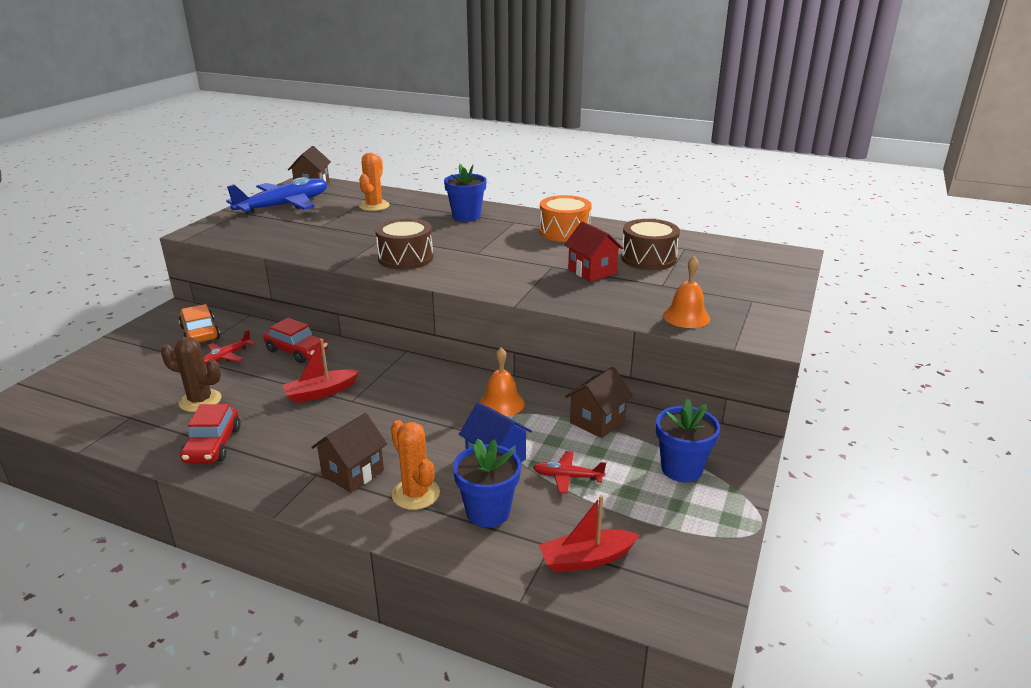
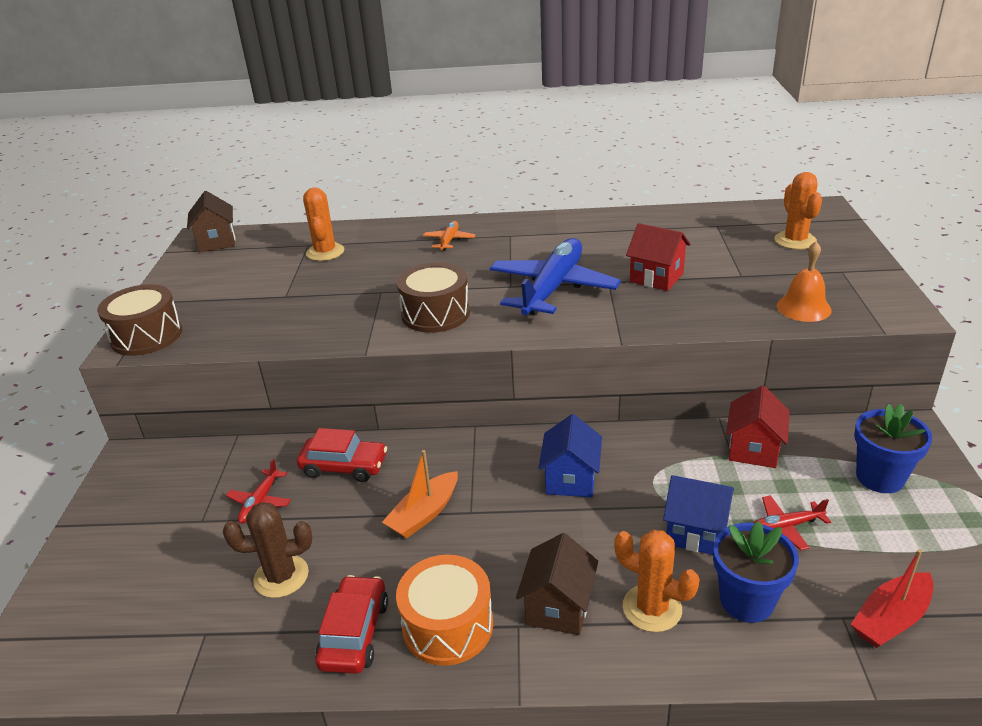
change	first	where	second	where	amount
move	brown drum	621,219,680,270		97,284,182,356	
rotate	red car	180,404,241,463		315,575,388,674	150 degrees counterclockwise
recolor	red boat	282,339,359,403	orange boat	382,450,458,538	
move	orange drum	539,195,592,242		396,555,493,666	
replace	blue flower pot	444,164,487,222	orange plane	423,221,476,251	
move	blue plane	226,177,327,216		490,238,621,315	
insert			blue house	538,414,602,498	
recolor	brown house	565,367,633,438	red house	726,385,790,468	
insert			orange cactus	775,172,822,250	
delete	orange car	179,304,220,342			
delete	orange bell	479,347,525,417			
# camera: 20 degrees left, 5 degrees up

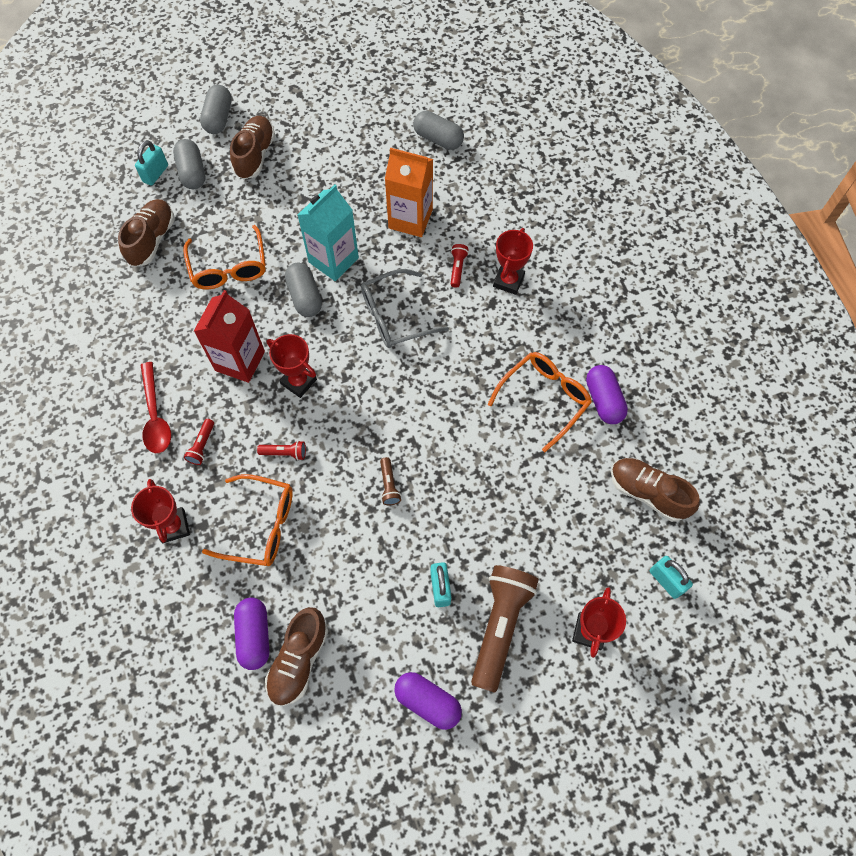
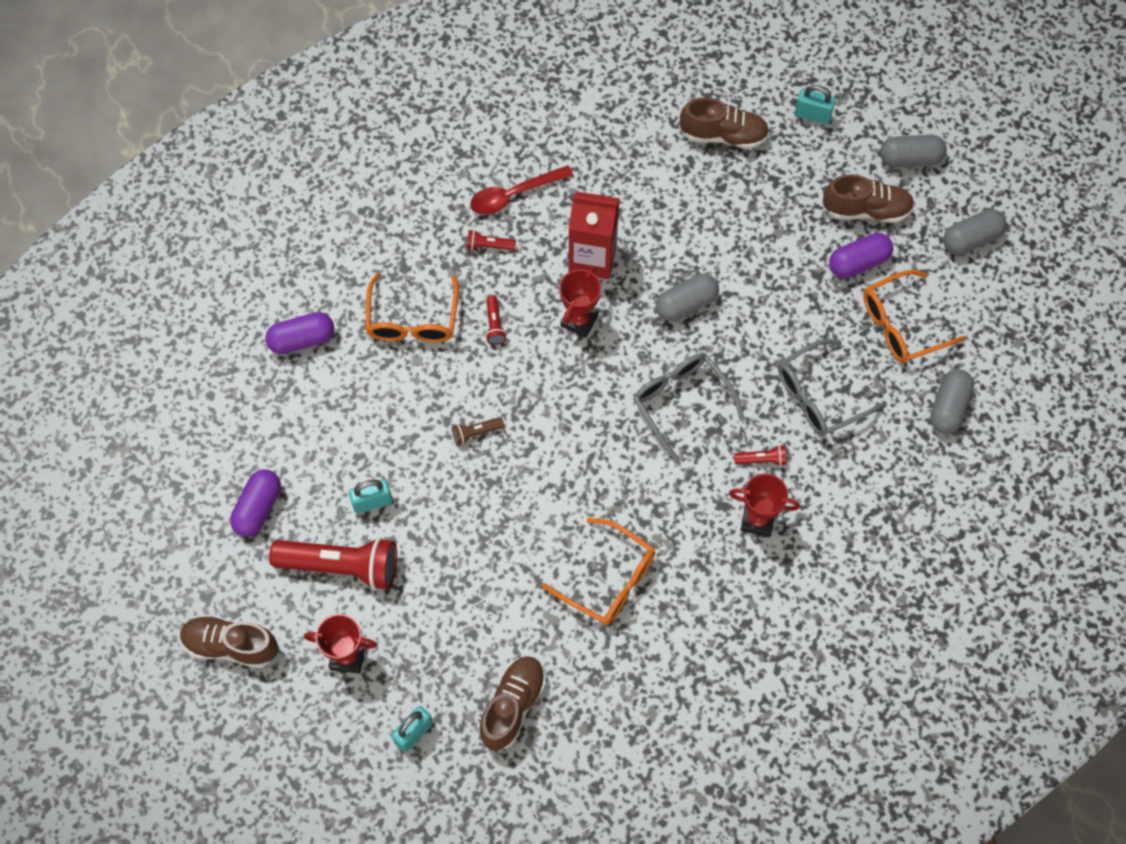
change	first	where	second	where	amount
move	brown shoe	265,607,328,706		180,615,278,668	
recolor	brown flashlight	471,565,539,693	red flashlight	269,538,397,590	
replace	orange carton	385,148,433,237	grey glasses	778,339,884,436	
move	purple capsule	586,365,628,424		829,233,893,278	
move	orange glasses	183,225,266,290		863,270,966,363	
move	grey capsule	173,139,205,189		943,209,1007,255	
delete	red trophy	131,479,190,543			
delete	turquoise carton	298,184,359,281			
# camera: 80 degrees right, 0 degrees up

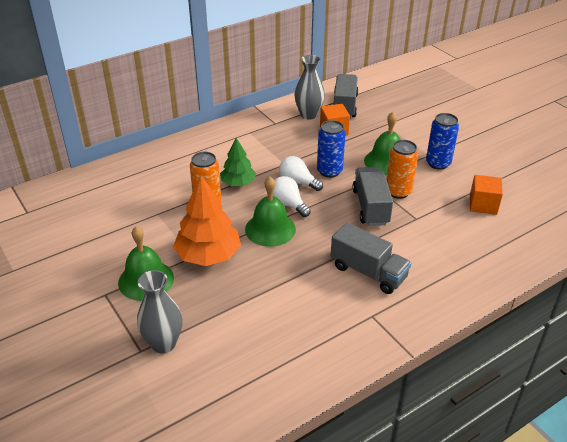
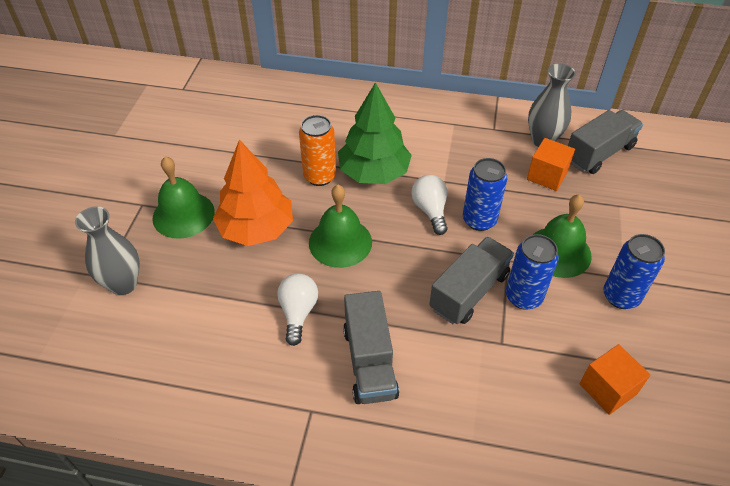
change	first	where	second	where	amount
move	white light bulb	272,176,311,217		277,273,318,346	
resize	green tree	220,138,256,186		338,82,412,184	x1.62
recolor	orange can	386,140,418,199	blue can	506,234,559,310	
# camera: 45 degrees right, 10 degrees up

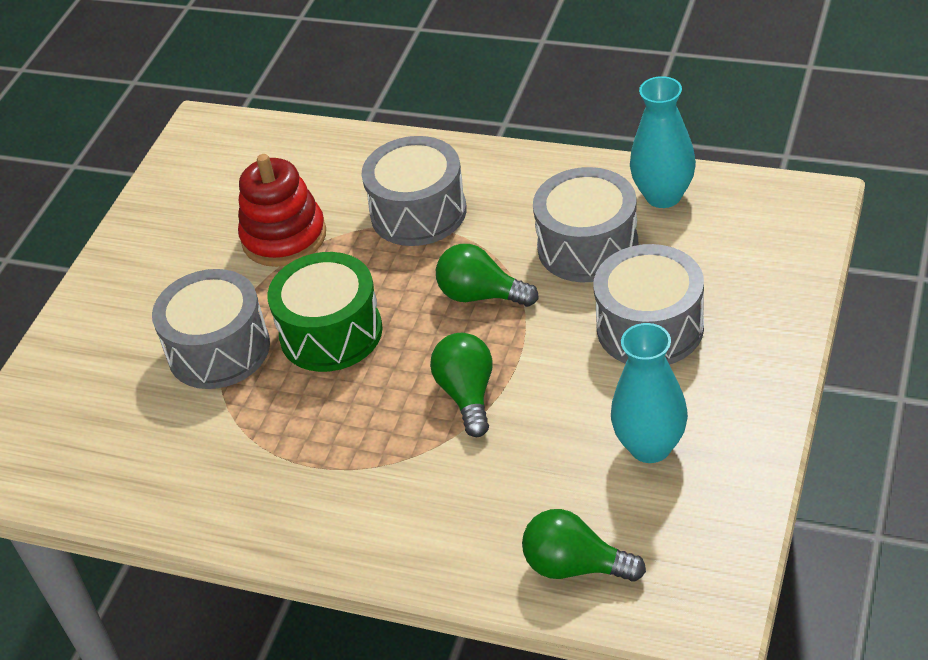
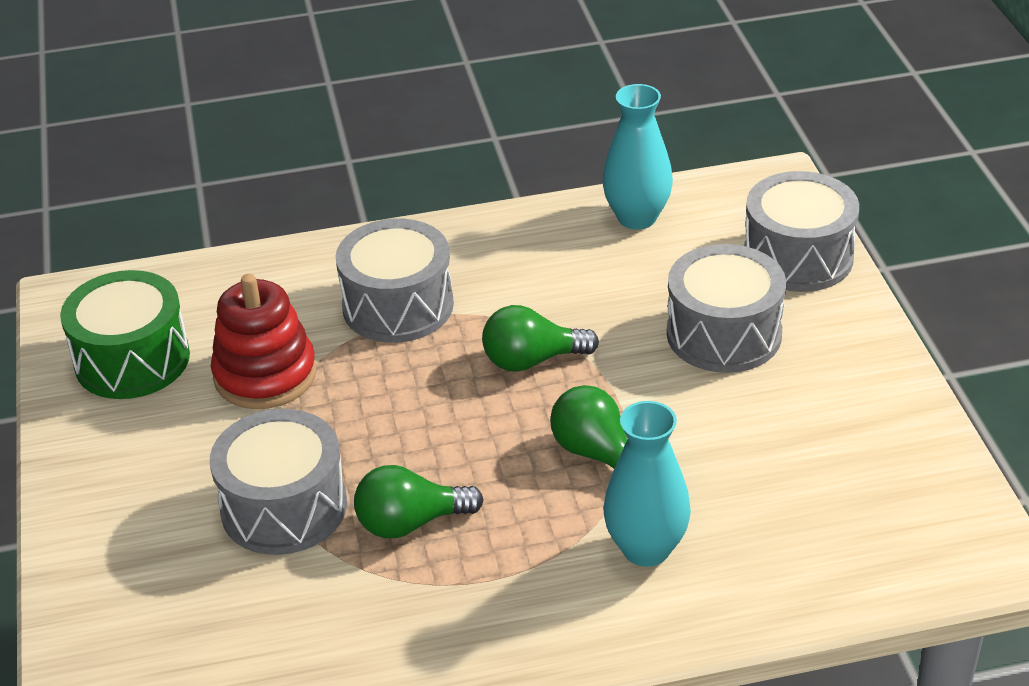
change	first	where	second	where	amount
move	green drum	267,252,383,372		60,270,190,399	
move	green light bulb	522,509,646,582		354,465,484,538	
move	turquoise vase	611,323,688,463		603,401,691,567	
move	grey drum	533,167,638,282		744,171,859,292	
# camera: 35 degrees left, 5 degrees down

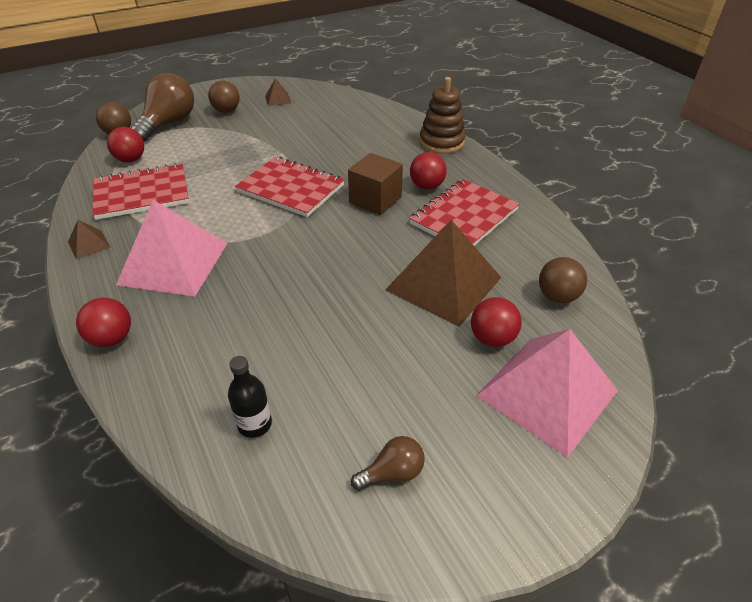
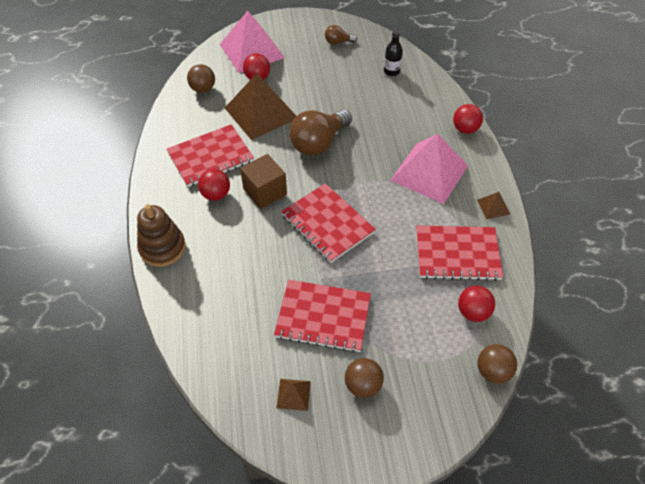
change	first	where	second	where	amount
insert			red notebook	274,280,371,352	
move	brown light bulb	131,73,194,142		289,110,352,155	
# camera: 160 degrees left, 10 degrees up

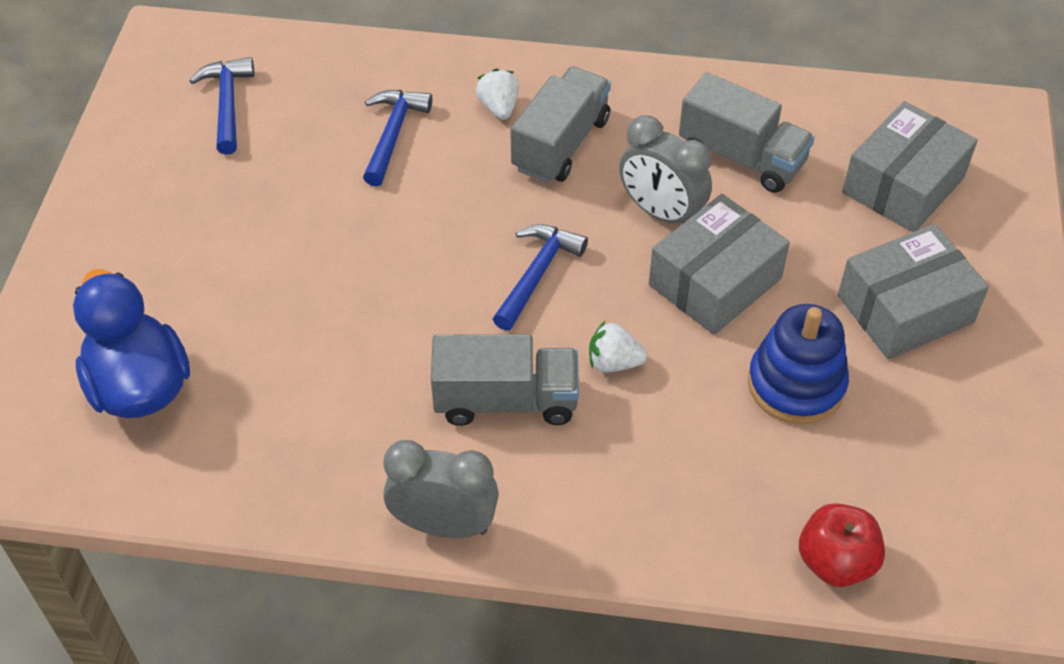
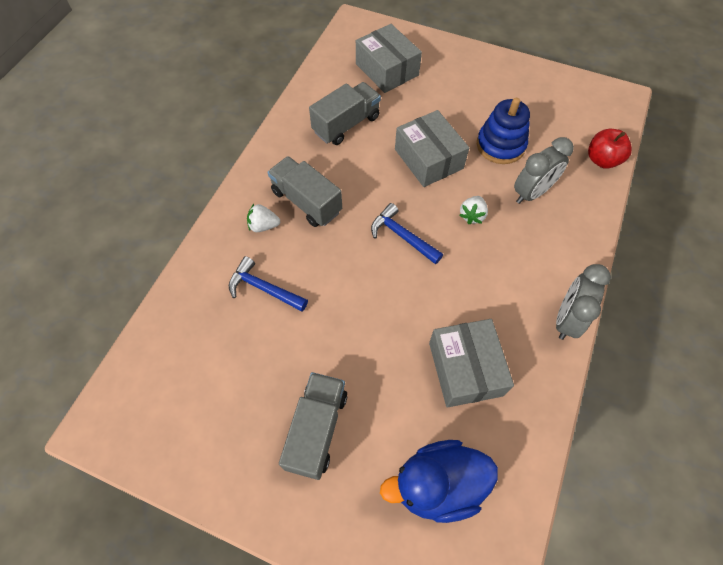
change	first	where	second	where	amount
move	grey truck	431,334,579,426		279,372,347,480	
move	grey box	838,224,989,359		429,319,514,407	
move	grey clock	619,115,712,224		514,137,574,204	
delete	blue hammer	189,57,254,155			
# camera: 75 degrees left, 10 degrees up

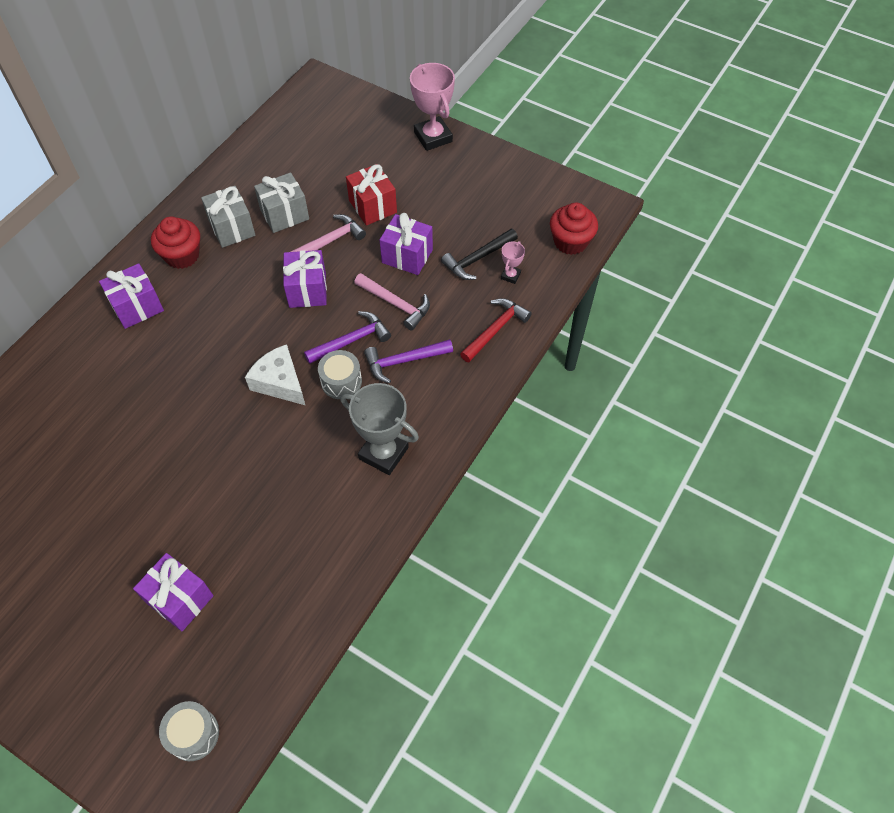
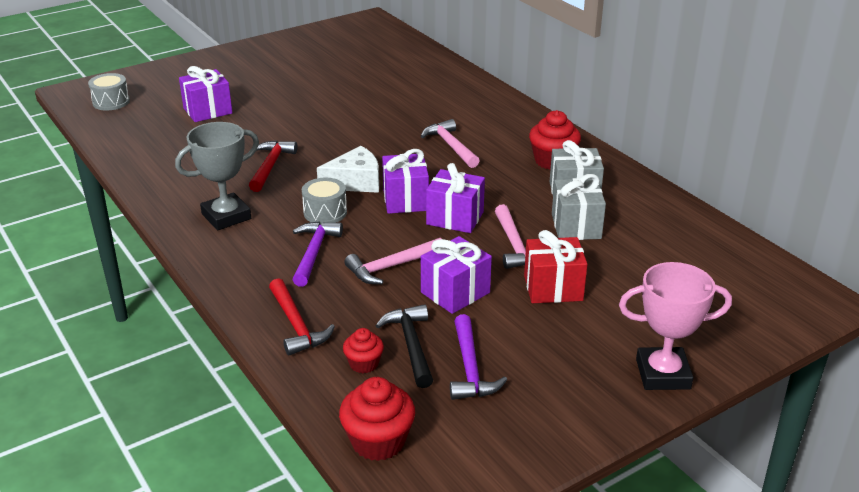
change	first	where	second	where	amount
insert			red hammer	249,140,297,192	
replace	pink trophy	501,241,525,284	red cupcake	343,328,384,373	
move	purple gift	99,263,164,329		382,149,429,214	
insert			pink hammer	421,119,480,168	
move	purple hammer	304,311,391,364		450,314,507,400	
# camera: 115 degrees right, 25 degrees down

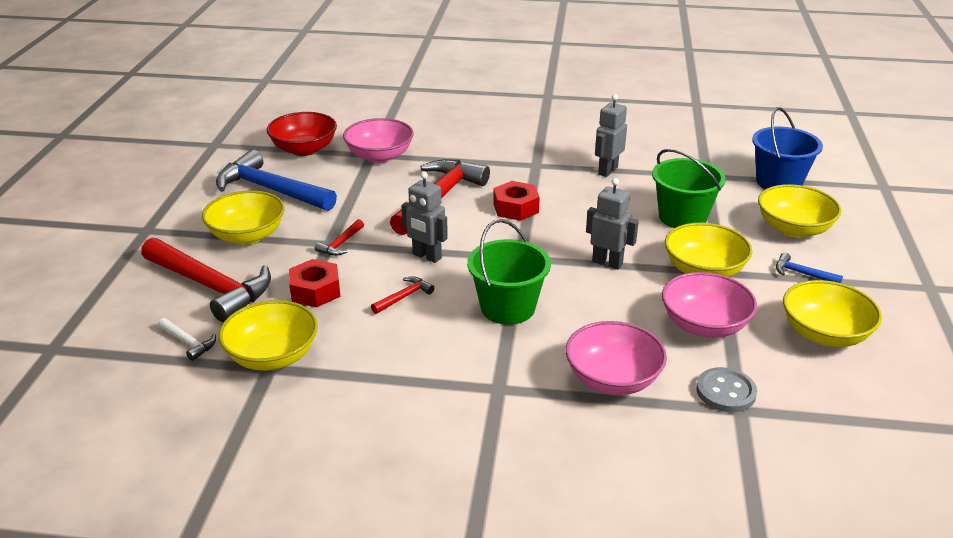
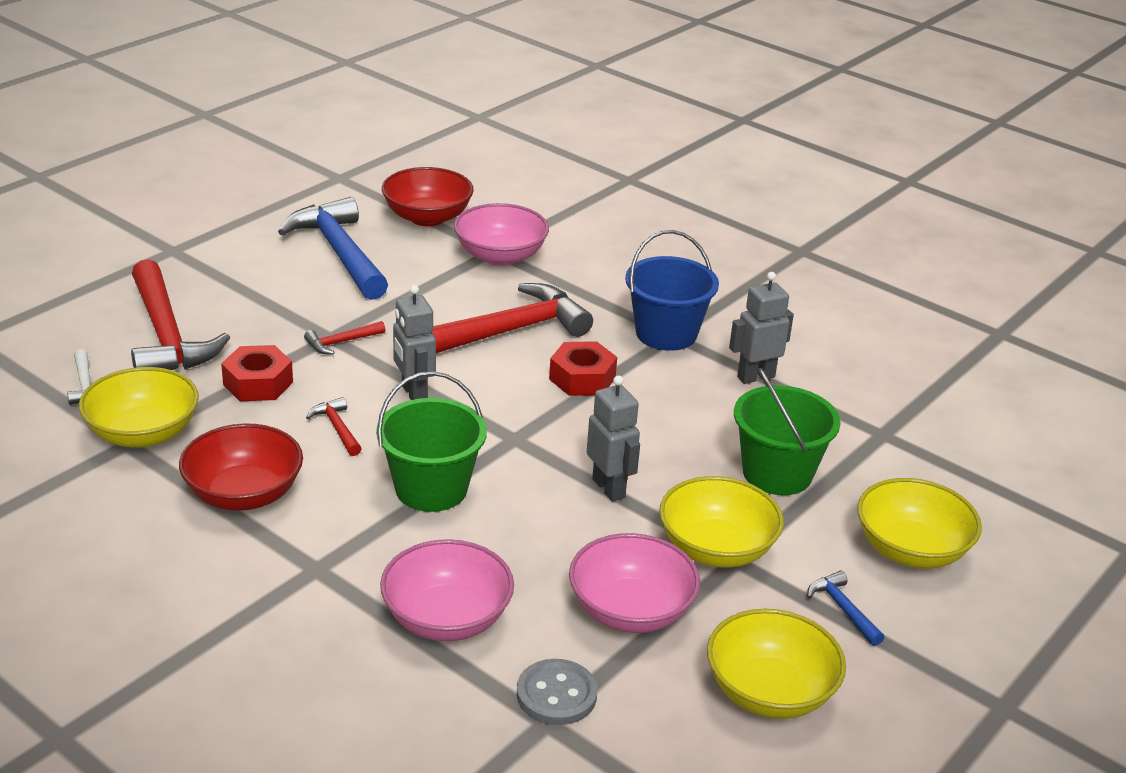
change	first	where	second	where	amount
insert			red bowl	179,423,303,511	
rotate	red hammer	371,276,434,314		306,397,362,456	105 degrees counterclockwise
move	blue bucket	752,107,823,189		625,230,719,351	
delete	yellow bowl	202,191,285,245			
# camera: 30 degrees right, 0 degrees up

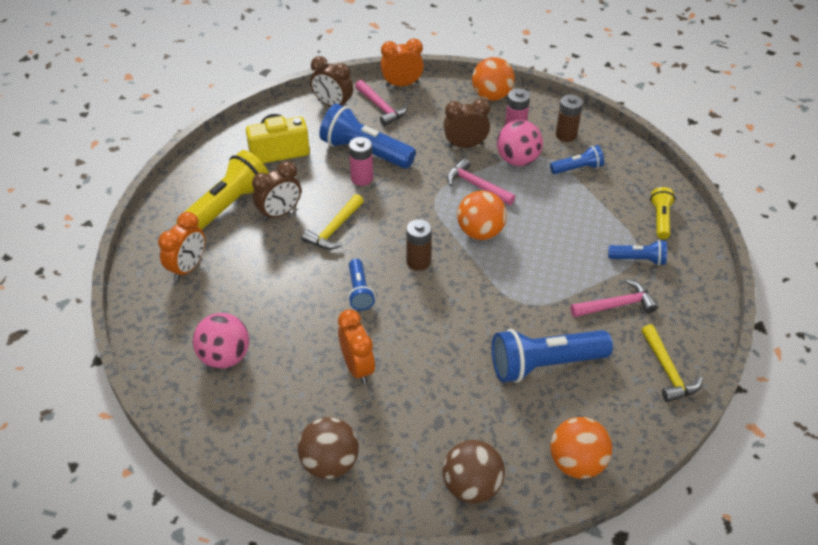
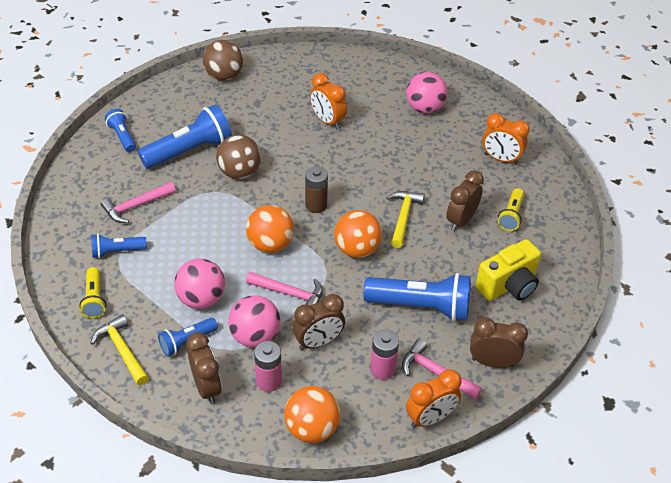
change	first	where	second	where	amount
move	yellow hammer	641,324,703,402		91,314,149,385	
move	blue flashlight	348,259,375,310		105,109,136,152	
insert			pink ball	174,259,225,309	
replace	brown battery	556,94,583,142	brown clock	186,332,222,404	
move	brown ball	298,417,359,479		216,135,261,179	
move	orange ball	550,417,612,479		334,210,382,258	
move	pink battery	349,137,373,186		370,329,399,380	
rotate	orange clock	158,212,205,281		482,113,530,164	75 degrees counterclockwise
resize	yellow flashlight	176,150,269,230		498,188,524,231	x0.54
# camera: 160 degrees right, 0 degrees up

